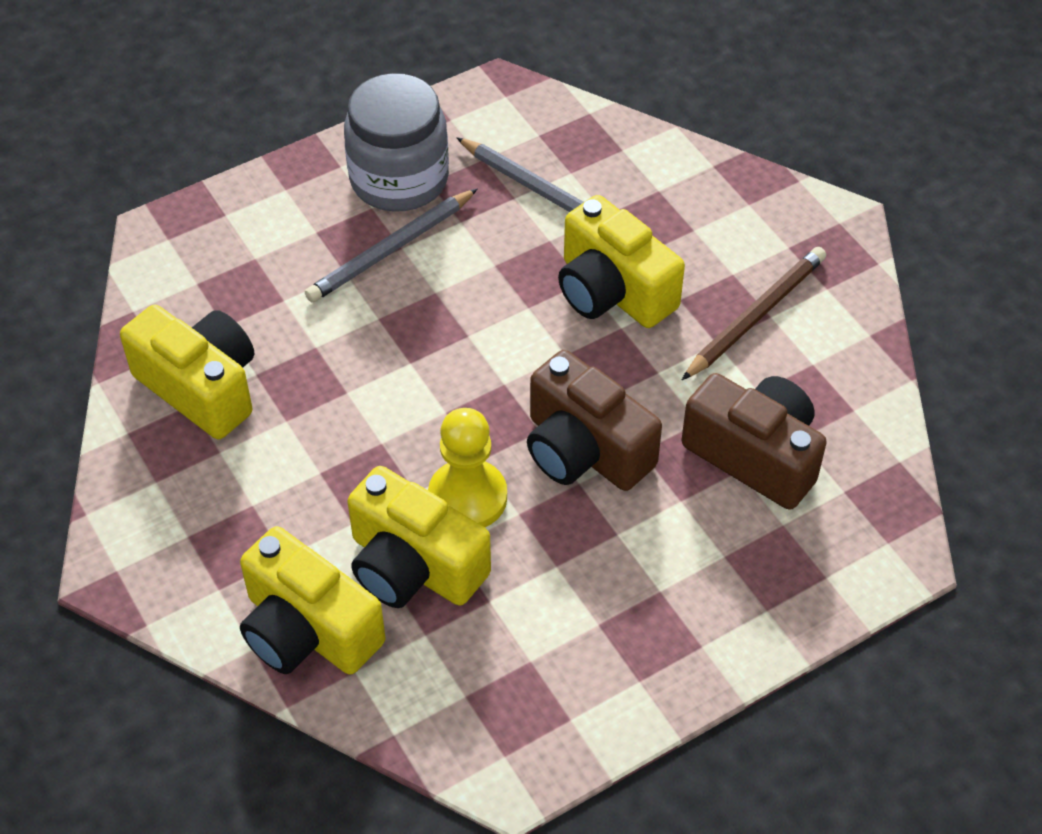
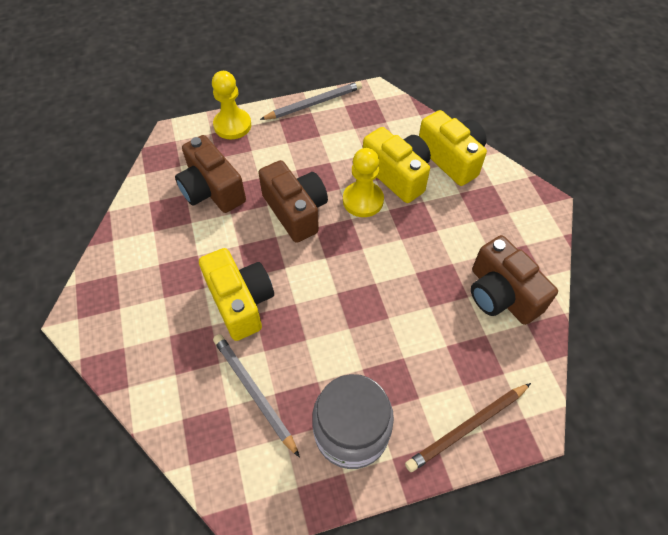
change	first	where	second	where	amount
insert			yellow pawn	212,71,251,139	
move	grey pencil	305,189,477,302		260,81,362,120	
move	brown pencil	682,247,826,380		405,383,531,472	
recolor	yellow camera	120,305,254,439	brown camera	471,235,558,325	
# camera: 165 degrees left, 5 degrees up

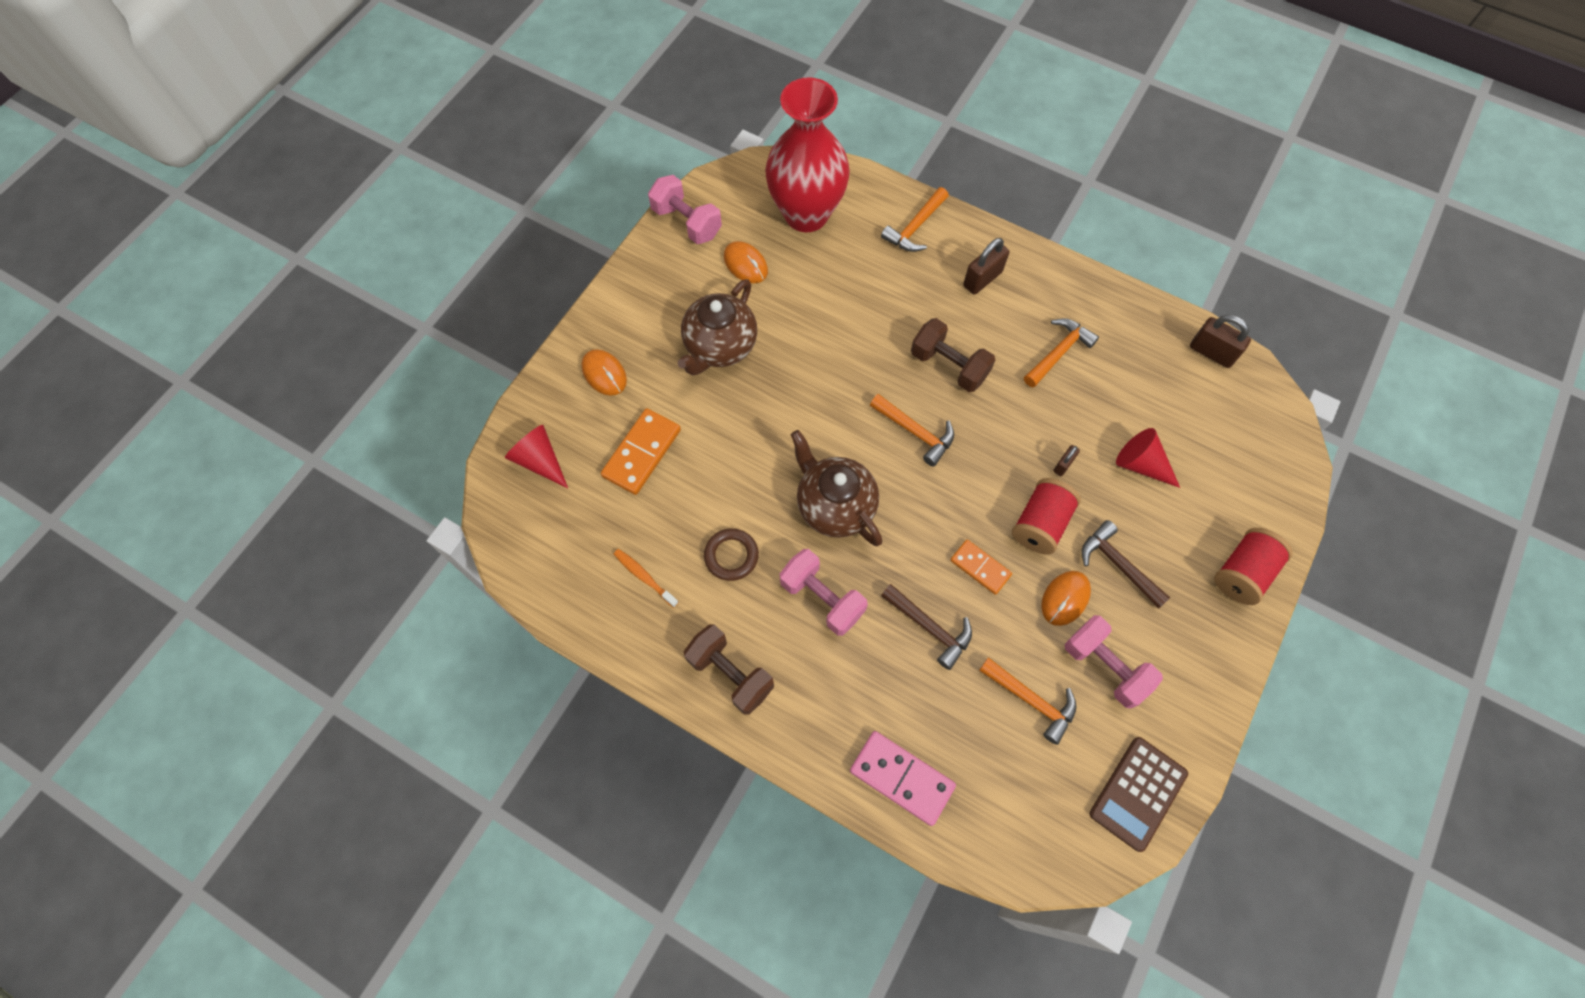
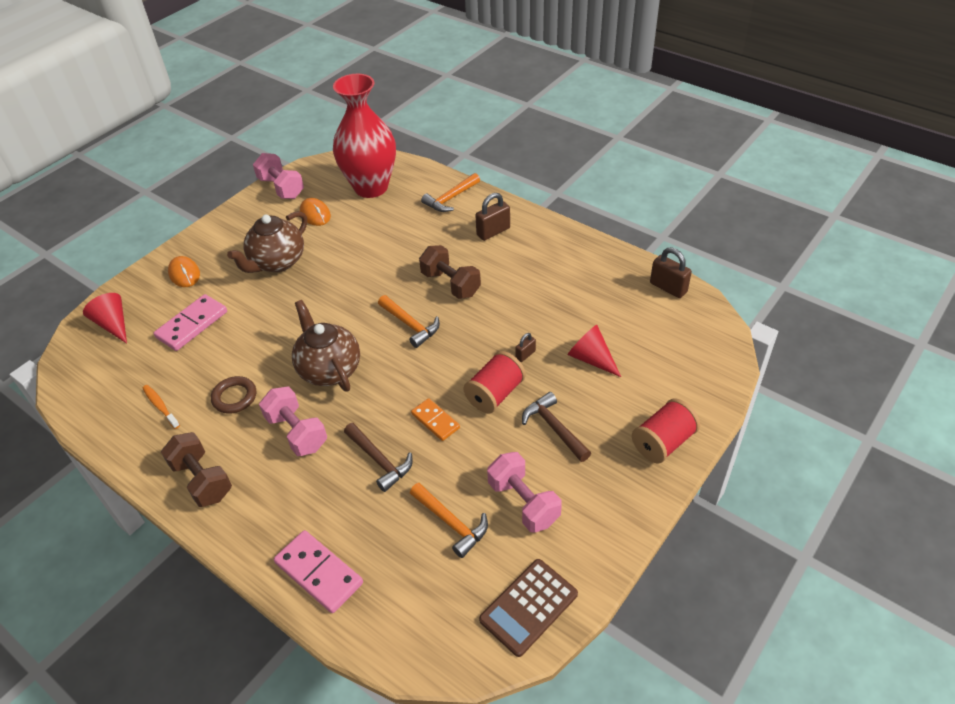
change	first	where	second	where	amount
recolor	orange domino	601,408,681,495	pink domino	154,294,227,351	
delete	orange hammer	1024,318,1099,387			
delete	orange mouse	1041,571,1091,626			
# camera: 10 degrees right, 20 degrees down

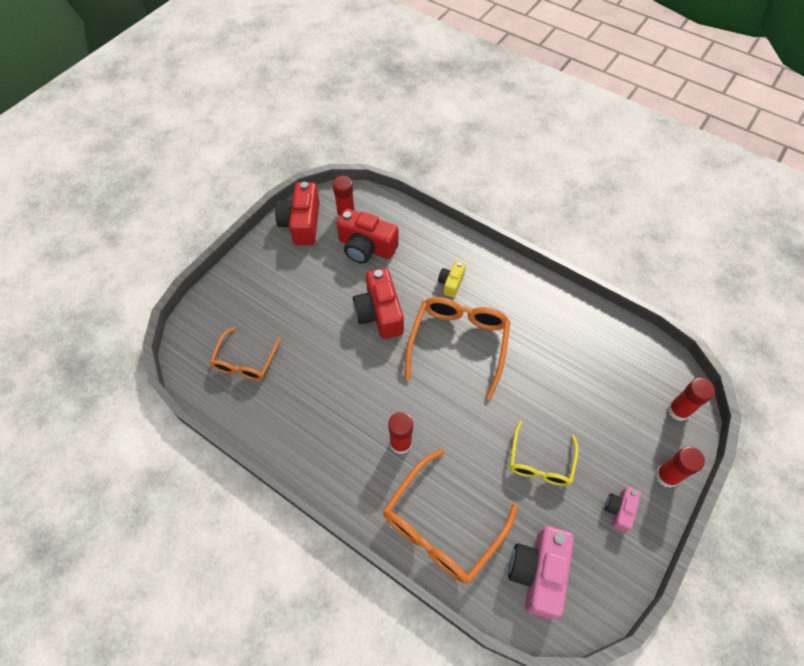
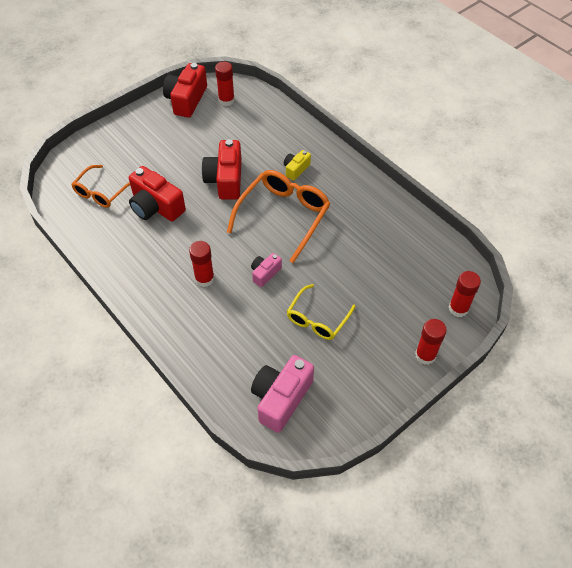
change	first	where	second	where	amount
move	red camera	337,209,399,264		129,166,186,221	
move	pink camera	604,487,641,532		251,253,282,287	
delete	orange glasses	383,449,518,584			
# camera: 15 degrees right, 5 degrees down

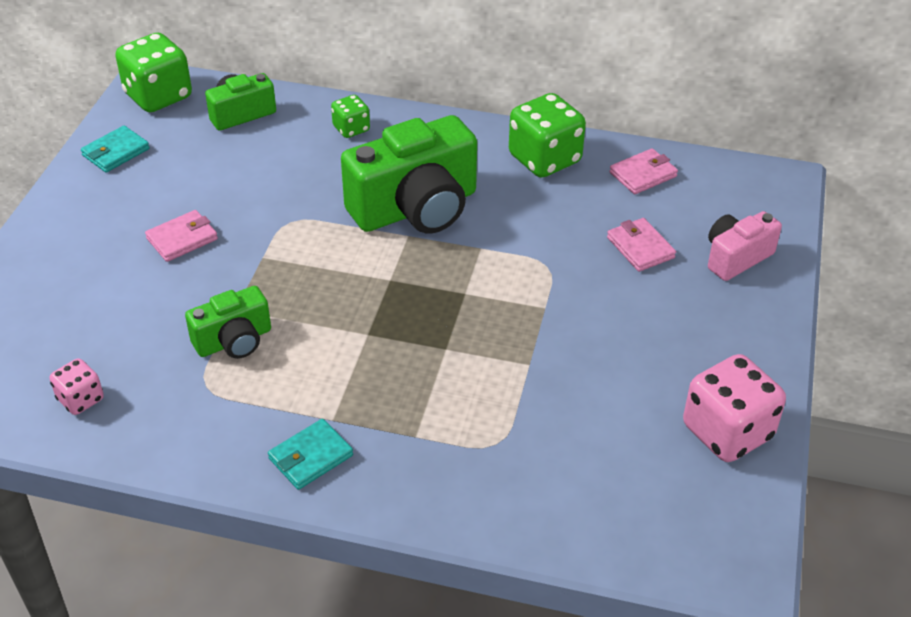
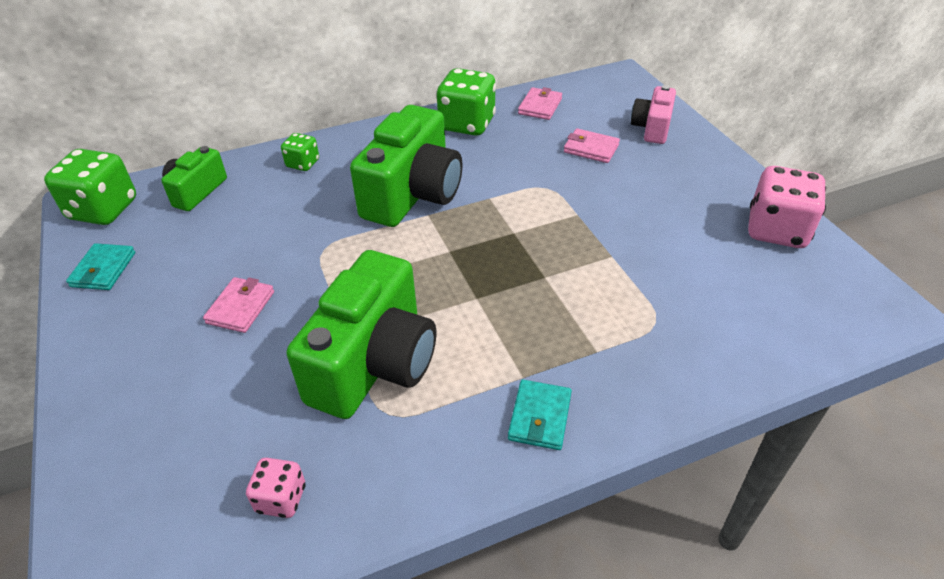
change	first	where	second	where	amount
resize	green camera	185,286,271,359		287,250,436,419	x1.85
# camera: 35 degrees left, 0 degrees up

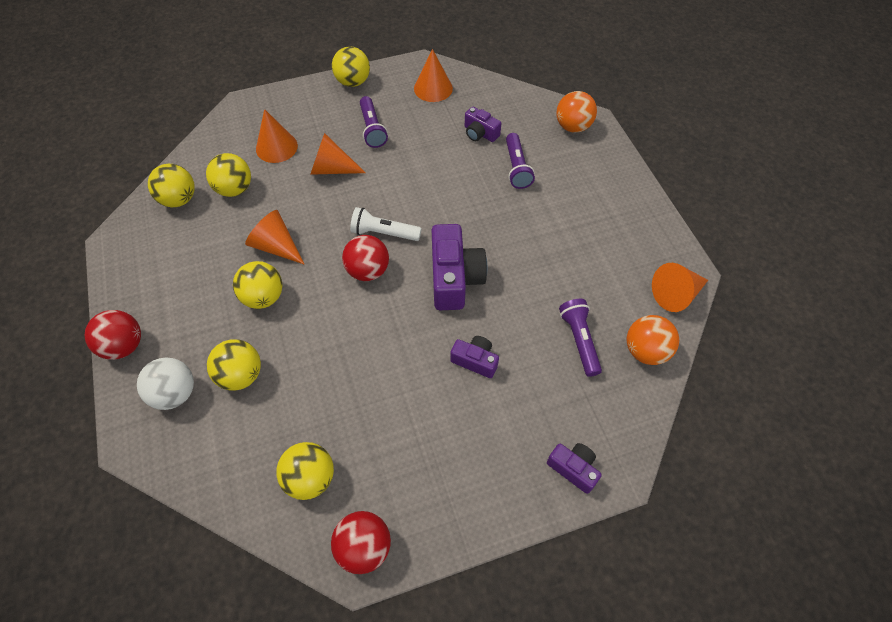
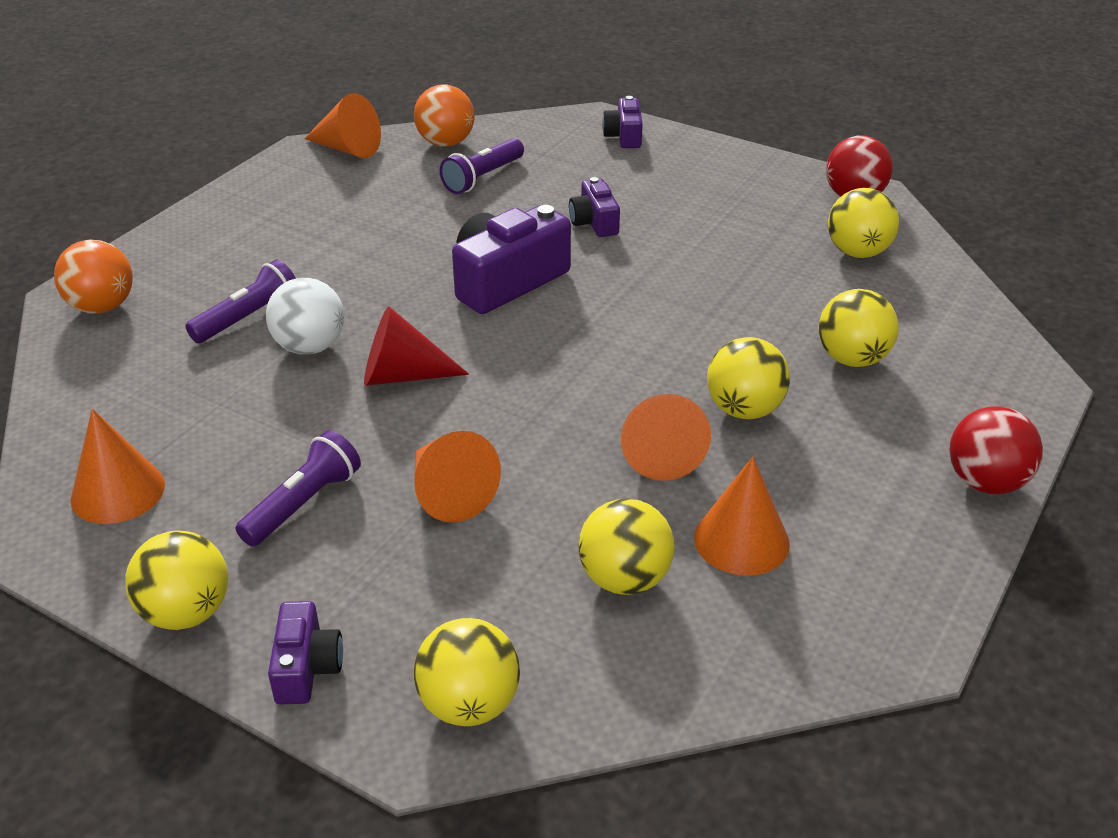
change	first	where	second	where	amount
move	white ball	137,358,194,410		266,278,344,355	
move	purple camera	465,107,501,142		268,601,343,704	
insert			red cone	364,306,469,386	
move	yellow ball	148,164,195,207		414,618,520,726	
move	orange cone	256,109,298,163		694,457,790,576	
delete	red ball	342,235,389,281			
delete	white flashlight	350,207,422,241			
# camera: 130 degrees left, 20 degrees down

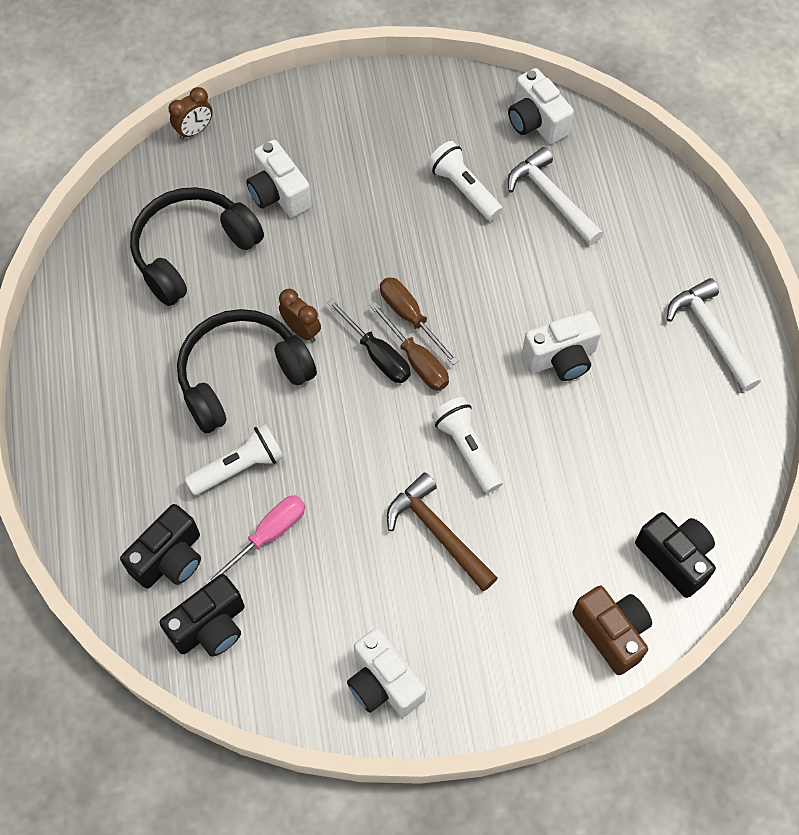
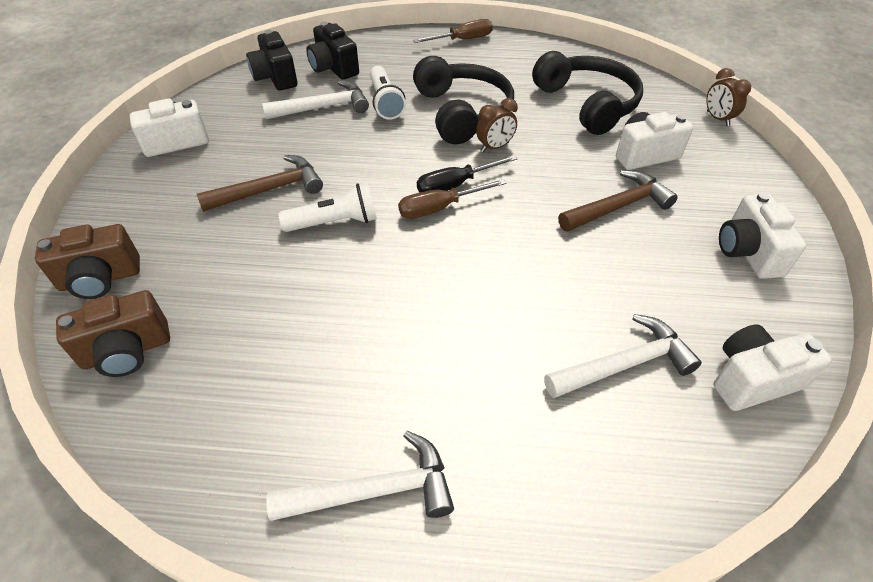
change	first	where	second	where	amount
recolor	black camera	635,512,716,598	brown camera	56,290,170,377	
replace	pink screwdriver	205,495,306,584	white hammer	262,80,369,120	
move	brown screwdriver	380,277,459,365		413,19,493,43	
insert			brown hammer	558,170,678,232	
move	white camera	522,311,601,381		719,192,806,279	
delete	white flashlight	428,141,503,221			
# camera: 105 degrees right, 15 degrees down

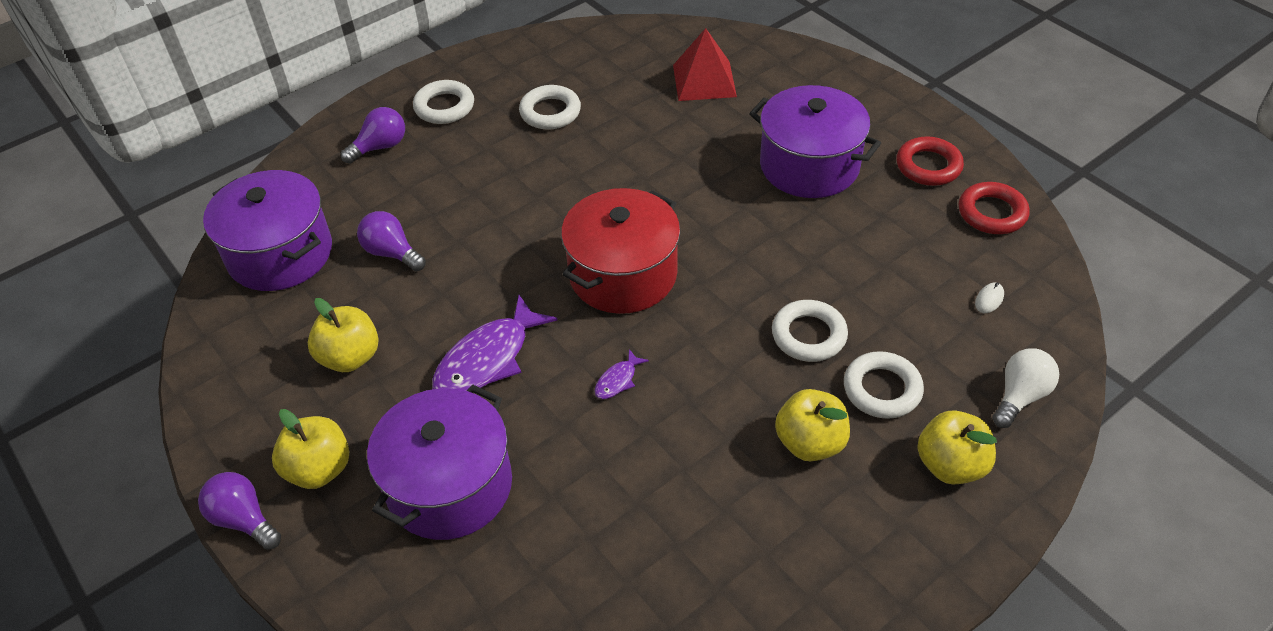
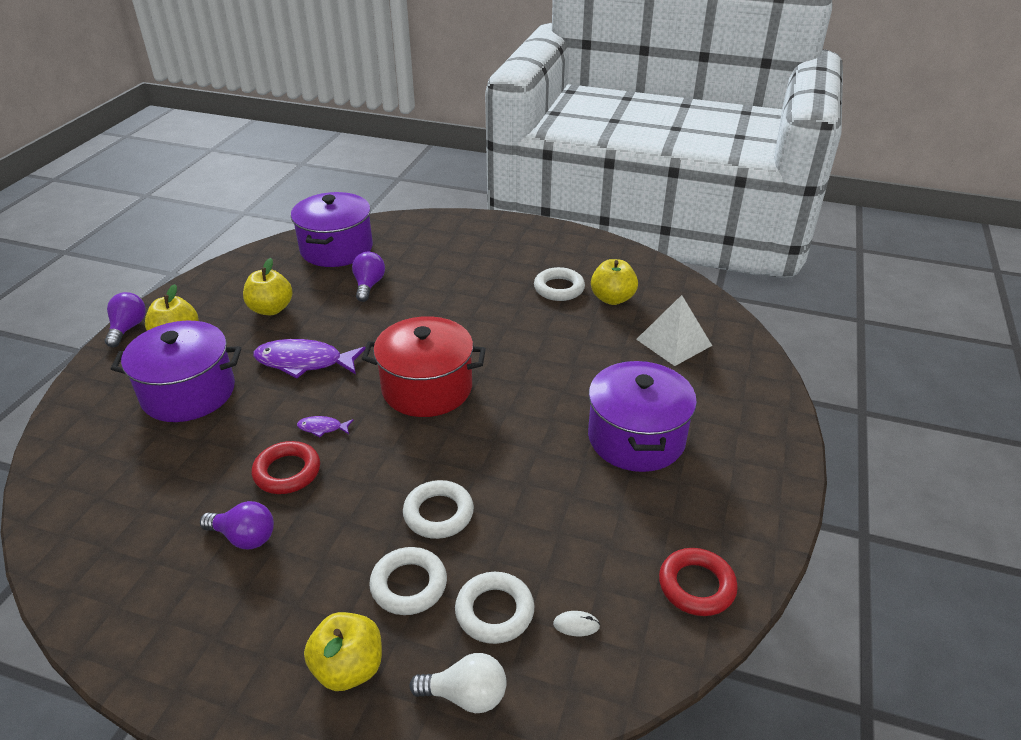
change	first	where	second	where	amount
move	purple light bulb	341,107,405,164		200,501,274,549	
move	red ring	896,136,964,186		252,441,320,494	
move	white ring	413,80,474,124		455,572,534,644	
move	yellow apple	775,389,850,461		591,259,638,305	
recolor	red pyramid	673,28,737,101	white pyramid	636,295,712,366	
# camera: 55 degrees right, 10 degrees down

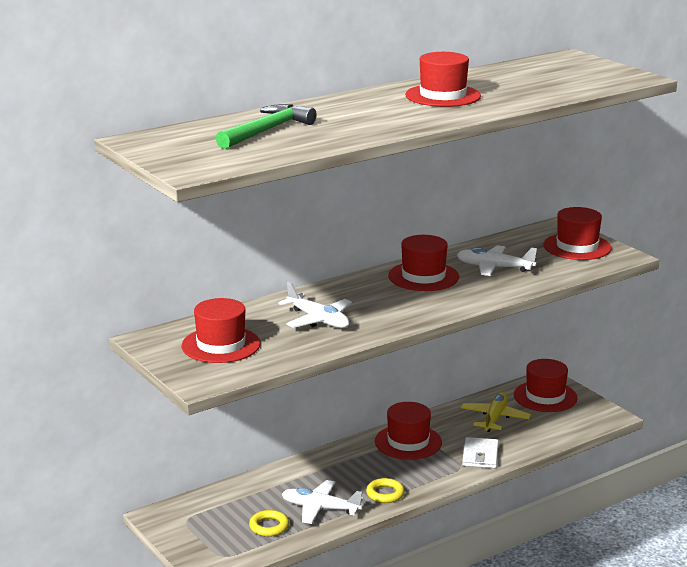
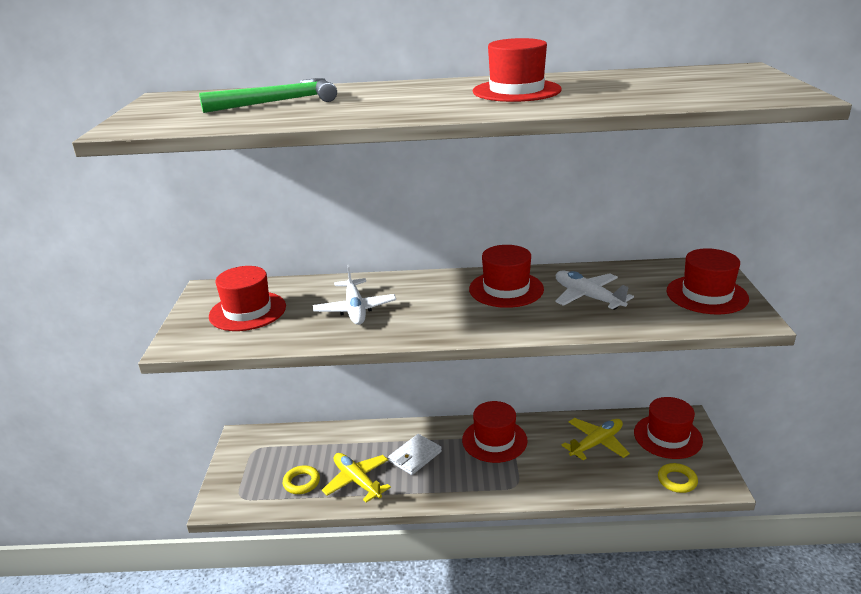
change	first	where	second	where	amount
recolor	white plane	282,480,363,524	yellow plane	322,453,391,503	
move	white wallet	462,437,499,468		388,434,442,475	
move	yellow ring	366,478,405,503		658,463,698,493	
# camera: 35 degrees right, 5 degrees up

